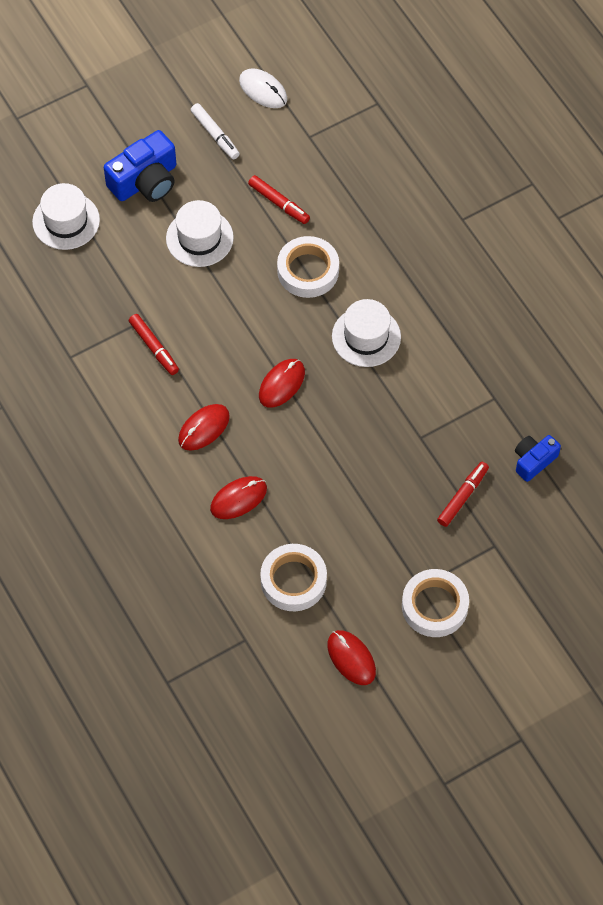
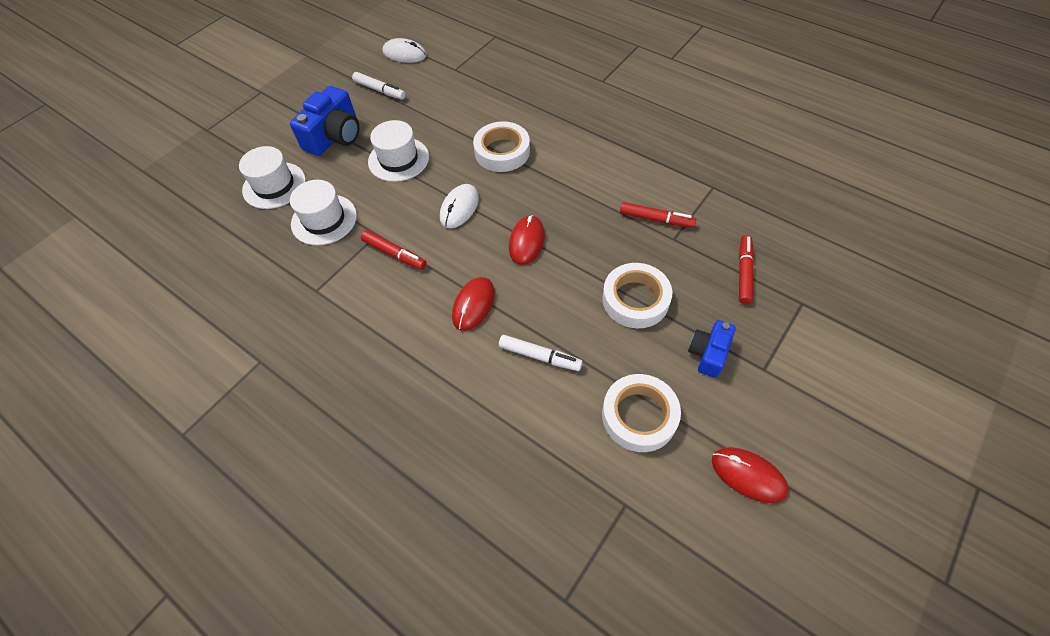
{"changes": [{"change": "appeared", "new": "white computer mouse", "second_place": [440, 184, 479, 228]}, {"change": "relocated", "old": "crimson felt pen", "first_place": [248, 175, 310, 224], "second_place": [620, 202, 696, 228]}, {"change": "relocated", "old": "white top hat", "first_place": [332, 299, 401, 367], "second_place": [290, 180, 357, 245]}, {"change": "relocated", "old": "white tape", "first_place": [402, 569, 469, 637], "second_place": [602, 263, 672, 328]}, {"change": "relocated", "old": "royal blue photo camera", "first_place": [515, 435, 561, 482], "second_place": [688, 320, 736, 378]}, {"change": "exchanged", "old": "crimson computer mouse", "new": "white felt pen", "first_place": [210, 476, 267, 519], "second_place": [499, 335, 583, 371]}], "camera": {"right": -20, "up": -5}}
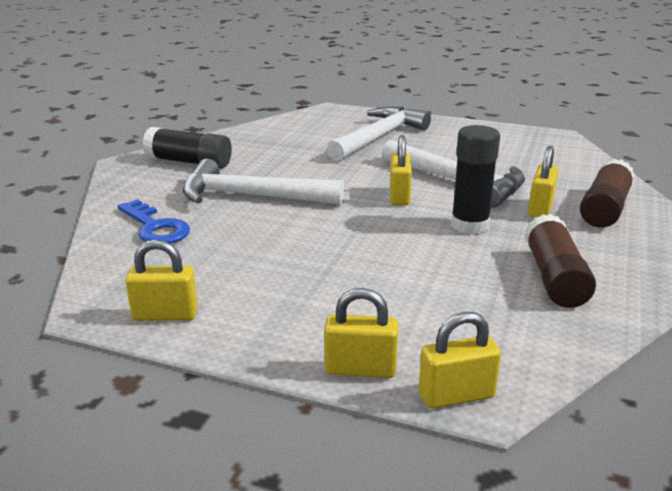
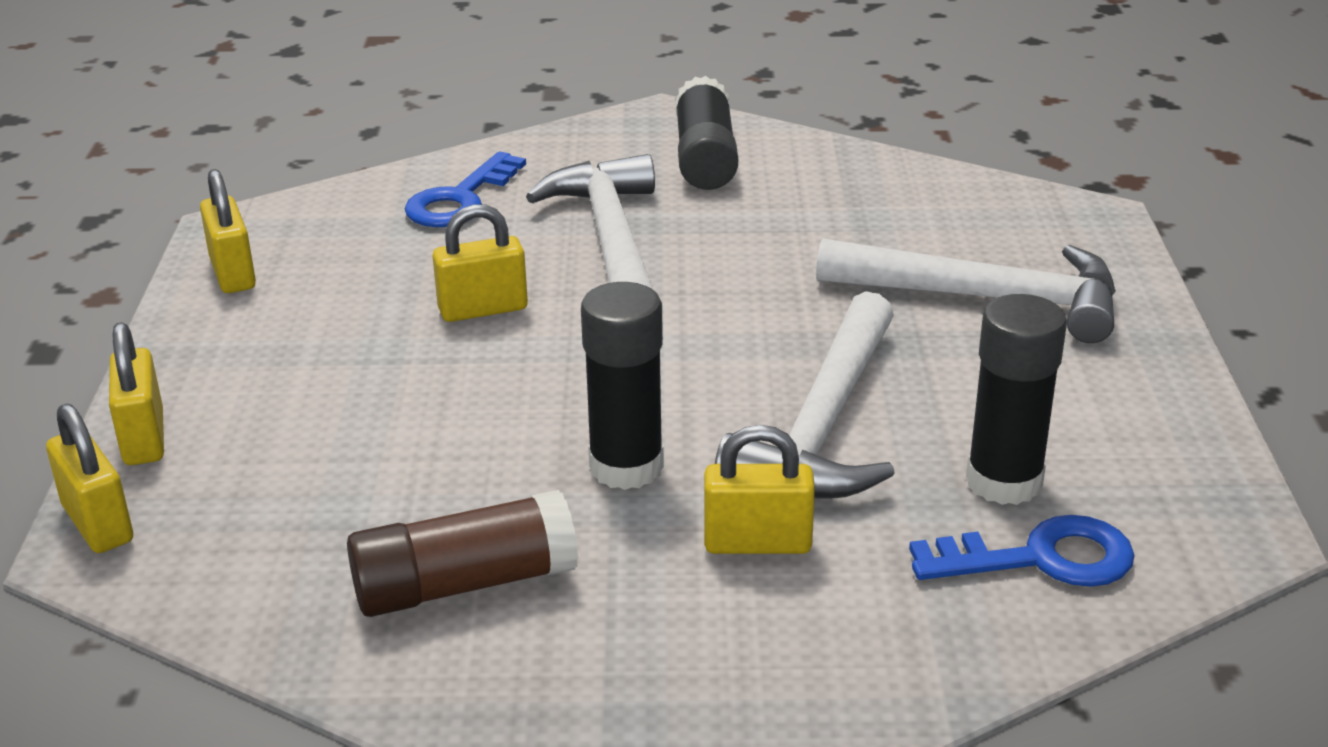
{"changes": [{"change": "missing", "old": "russet stick of glue", "first_place": [580, 159, 635, 228]}, {"change": "appeared", "new": "royal blue latchkey", "second_place": [909, 515, 1135, 587]}, {"change": "appeared", "new": "ebony stick of glue", "second_place": [966, 294, 1067, 505]}, {"change": "relocated", "old": "yellow padlock", "first_place": [390, 135, 412, 205], "second_place": [433, 204, 528, 322]}], "camera": {"right": 70, "up": 5}}
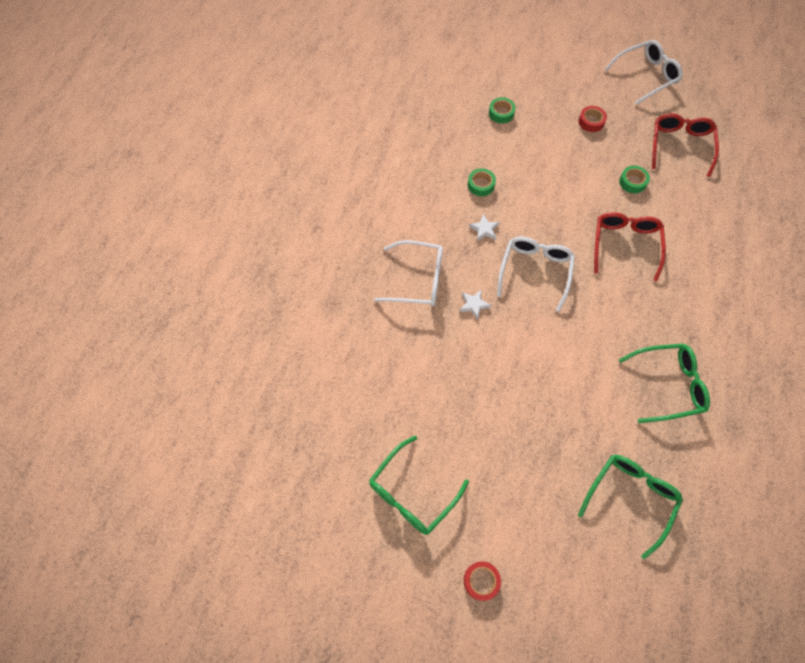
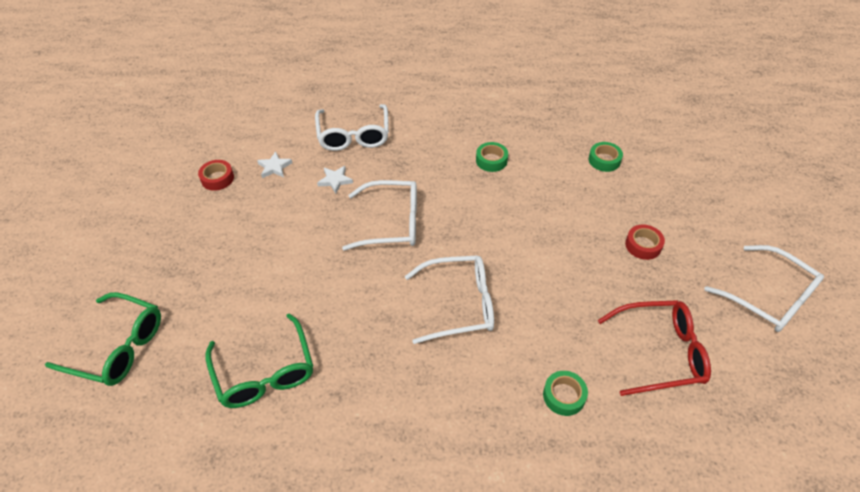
{"changes": [{"change": "missing", "old": "leaf-green glasses", "first_place": [369, 436, 469, 535]}, {"change": "relocated", "old": "crimson tape", "first_place": [464, 561, 501, 601], "second_place": [198, 160, 234, 191]}, {"change": "relocated", "old": "white star shape", "first_place": [469, 214, 499, 241], "second_place": [257, 151, 292, 178]}, {"change": "relocated", "old": "leaf-green tape", "first_place": [619, 166, 650, 193], "second_place": [543, 371, 588, 416]}, {"change": "colour", "old": "crimson glasses", "new": "white glasses", "first_place": [594, 212, 666, 281], "second_place": [405, 255, 494, 344]}], "camera": {"right": 75, "up": -15}}
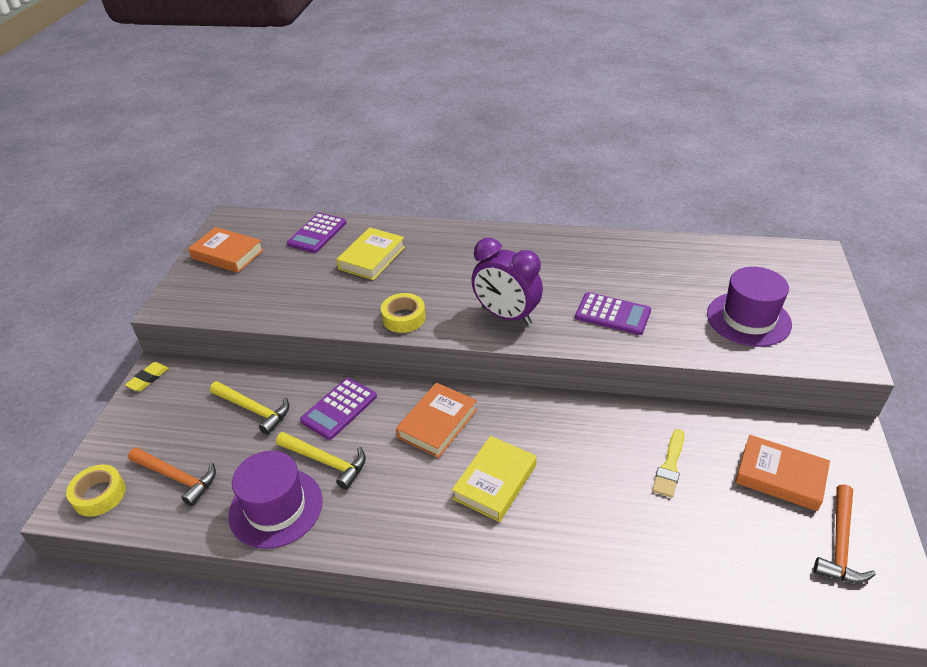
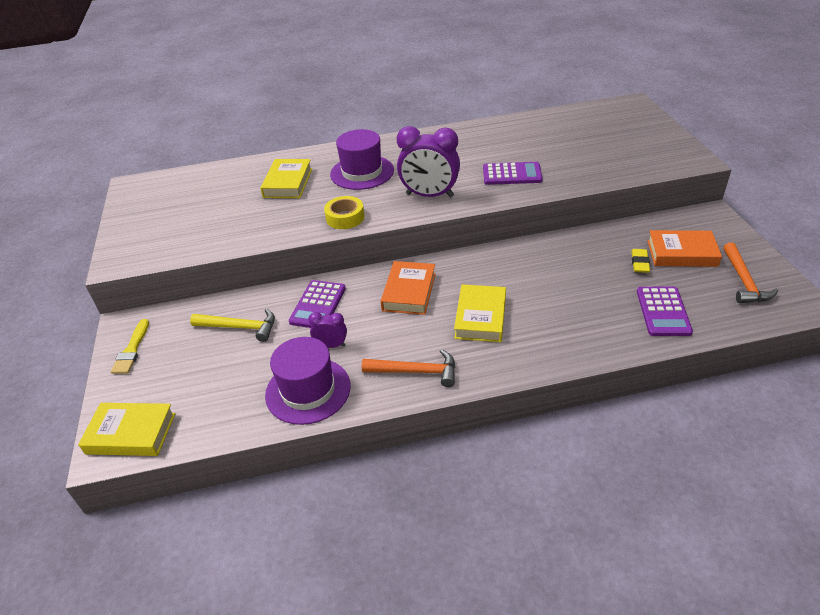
{"changes": [{"change": "missing", "old": "bright orange hardback", "first_place": [188, 227, 264, 273]}, {"change": "relocated", "old": "yellow gum eraser", "first_place": [125, 362, 169, 391], "second_place": [631, 249, 650, 273]}, {"change": "relocated", "old": "bright orange claw hammer", "first_place": [128, 447, 216, 506], "second_place": [362, 349, 455, 387]}, {"change": "relocated", "old": "purple pocket calculator", "first_place": [287, 213, 346, 253], "second_place": [637, 287, 693, 336]}, {"change": "relocated", "old": "yellow brush", "first_place": [652, 429, 684, 498], "second_place": [111, 319, 149, 374]}, {"change": "relocated", "old": "purple top hat", "first_place": [707, 267, 792, 347], "second_place": [330, 129, 394, 190]}, {"change": "exchanged", "old": "yellow tape", "new": "yellow hardback", "first_place": [66, 465, 126, 517], "second_place": [78, 403, 175, 456]}, {"change": "exchanged", "old": "yellow claw hammer", "new": "purple clock", "first_place": [276, 432, 366, 490], "second_place": [308, 312, 347, 348]}], "camera": {"right": -20, "up": 0}}
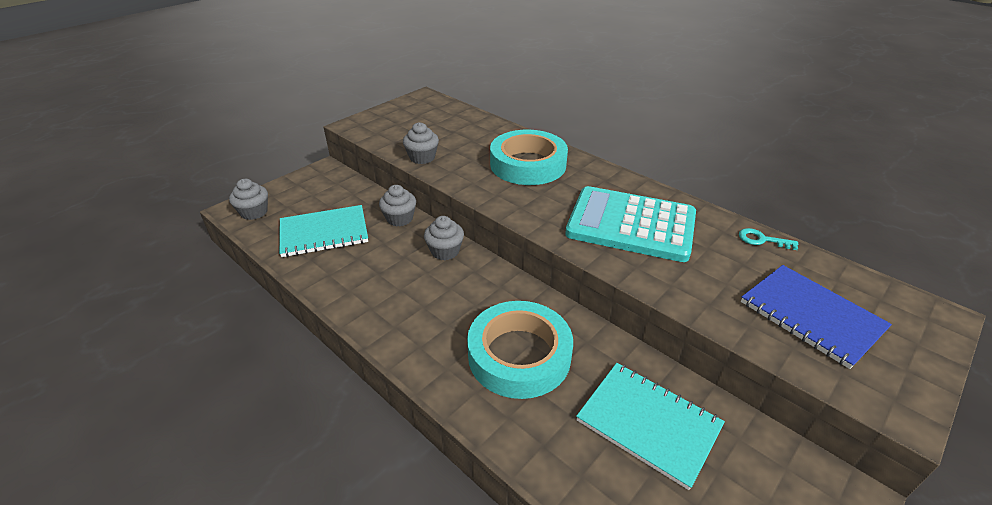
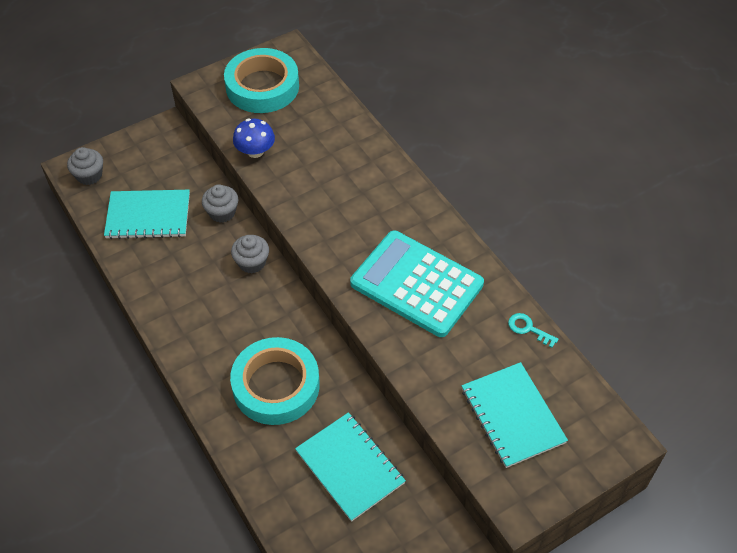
{"changes": [{"change": "relocated", "old": "aqua tape", "first_place": [490, 130, 568, 185], "second_place": [224, 48, 299, 113]}, {"change": "exchanged", "old": "gray muffin", "new": "royal blue toadstool", "first_place": [403, 122, 439, 164], "second_place": [233, 118, 275, 158]}, {"change": "colour", "old": "royal blue notepad", "new": "aqua notepad", "first_place": [741, 265, 892, 369], "second_place": [462, 362, 568, 468]}], "camera": {"right": 15, "up": 15}}
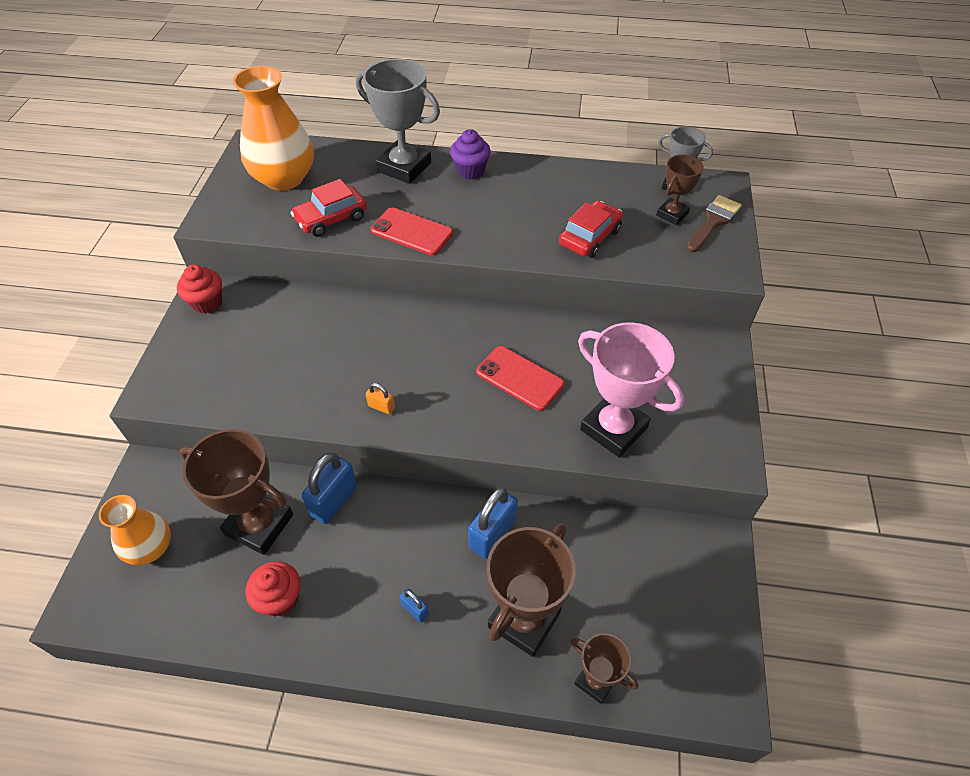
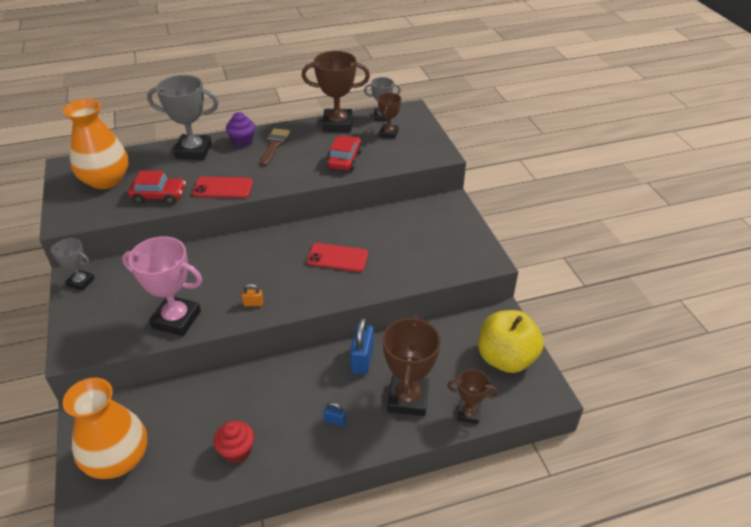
{"changes": [{"change": "missing", "old": "royal blue padlock", "first_place": [302, 453, 357, 524]}, {"change": "appeared", "new": "yellow apple", "second_place": [478, 310, 544, 373]}, {"change": "relocated", "old": "russet prize cup", "first_place": [180, 429, 293, 555], "second_place": [302, 51, 370, 132]}, {"change": "relocated", "old": "rose-pink prize cup", "first_place": [578, 322, 684, 457], "second_place": [122, 236, 203, 336]}, {"change": "relocated", "old": "russet brush", "first_place": [686, 195, 741, 252], "second_place": [260, 128, 290, 166]}, {"change": "exchanged", "old": "crimson muffin", "new": "gray prize cup", "first_place": [177, 265, 222, 314], "second_place": [50, 238, 94, 291]}, {"change": "spun", "old": "crimson automobile", "first_place": [291, 179, 367, 237], "second_place": [128, 170, 186, 204], "degrees": -120}, {"change": "size", "old": "bright orange vase", "first_place": [99, 495, 171, 566], "second_place": [63, 378, 147, 479], "factor": 1.64}], "camera": {"right": -25, "up": -10}}
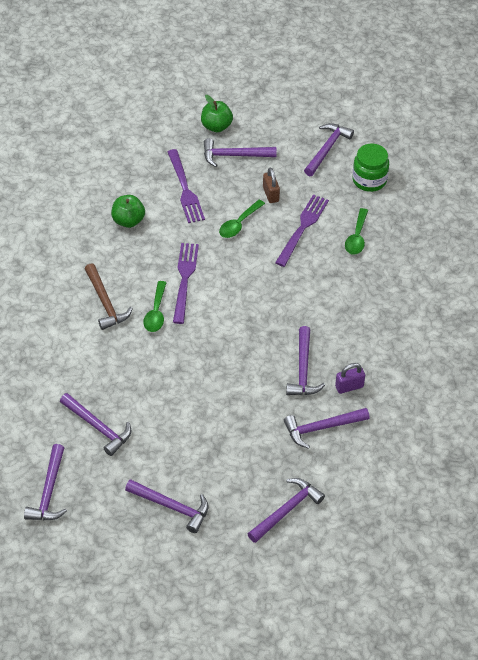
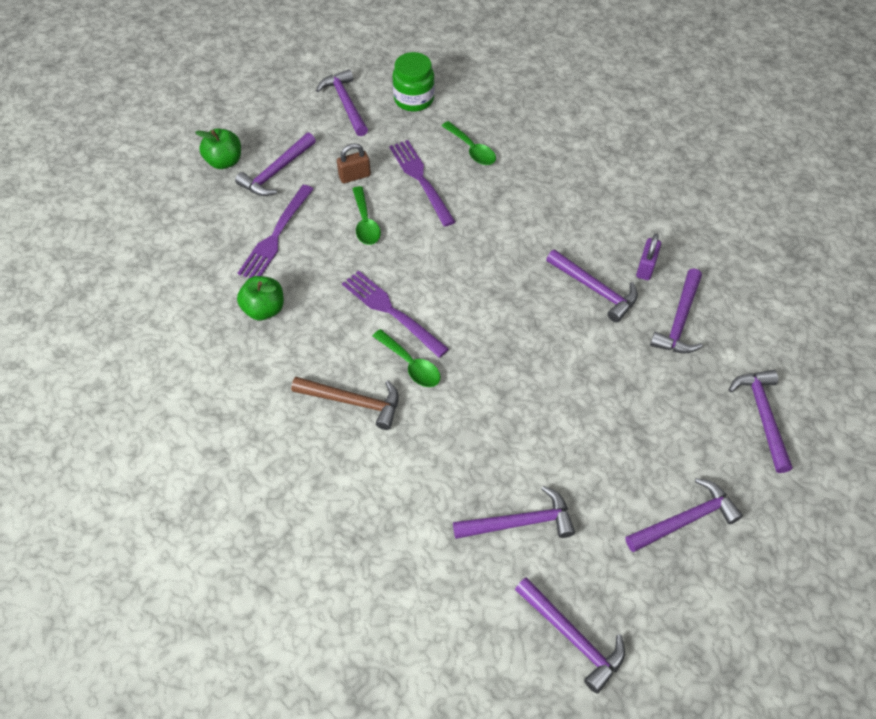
{"changes": [{"change": "spun", "old": "purple table fork", "first_place": [167, 149, 205, 223], "second_place": [238, 185, 314, 278], "degrees": 90}, {"change": "spun", "old": "russet padlock", "first_place": [263, 167, 280, 203], "second_place": [337, 143, 371, 183], "degrees": -45}], "camera": {"right": -50, "up": 5}}
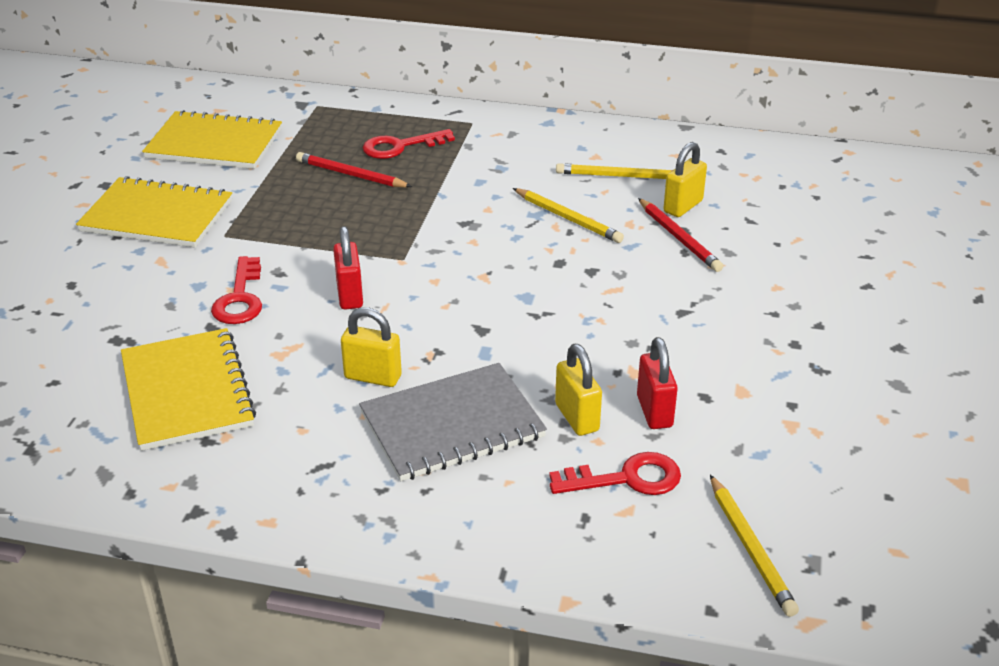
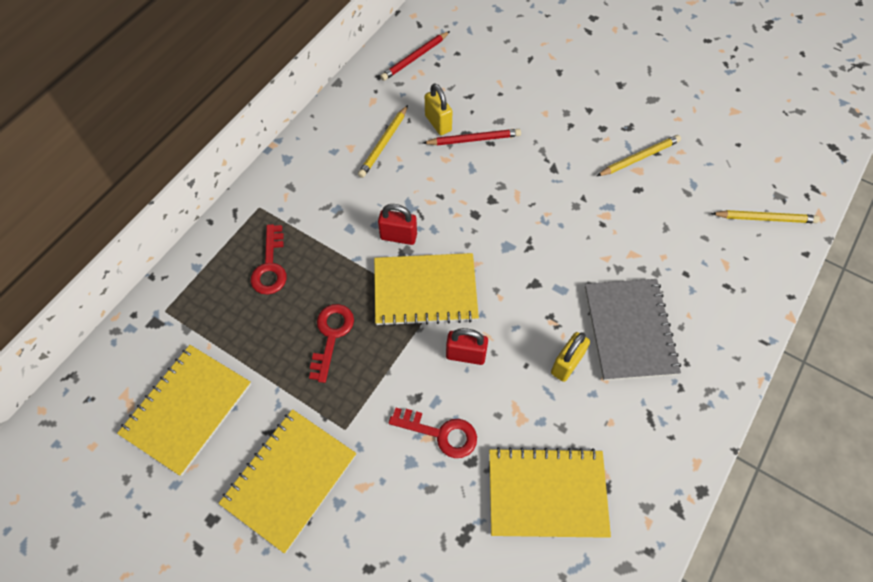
{"changes": [{"change": "missing", "old": "yellow padlock", "first_place": [555, 344, 602, 436]}, {"change": "appeared", "new": "yellow notepad", "second_place": [374, 253, 479, 327]}, {"change": "relocated", "old": "crimson wooden pencil", "first_place": [296, 152, 412, 188], "second_place": [380, 31, 450, 81]}, {"change": "relocated", "old": "yellow wooden pencil", "first_place": [513, 188, 624, 243], "second_place": [597, 135, 681, 176]}, {"change": "relocated", "old": "crimson latchkey", "first_place": [549, 452, 681, 495], "second_place": [309, 304, 354, 383]}, {"change": "relocated", "old": "crimson padlock", "first_place": [637, 337, 678, 429], "second_place": [378, 204, 417, 245]}], "camera": {"right": -70, "up": 25}}
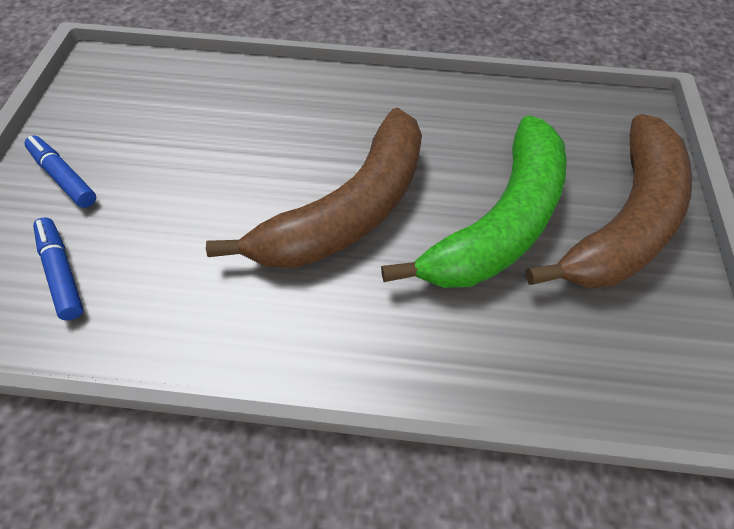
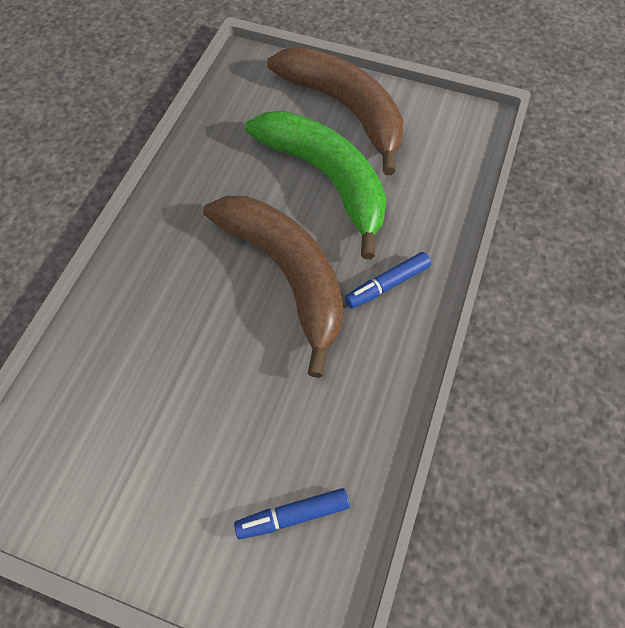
{"changes": [{"change": "relocated", "old": "royal blue felt pen", "first_place": [25, 136, 96, 208], "second_place": [345, 252, 431, 309]}], "camera": {"right": -75, "up": 5}}
